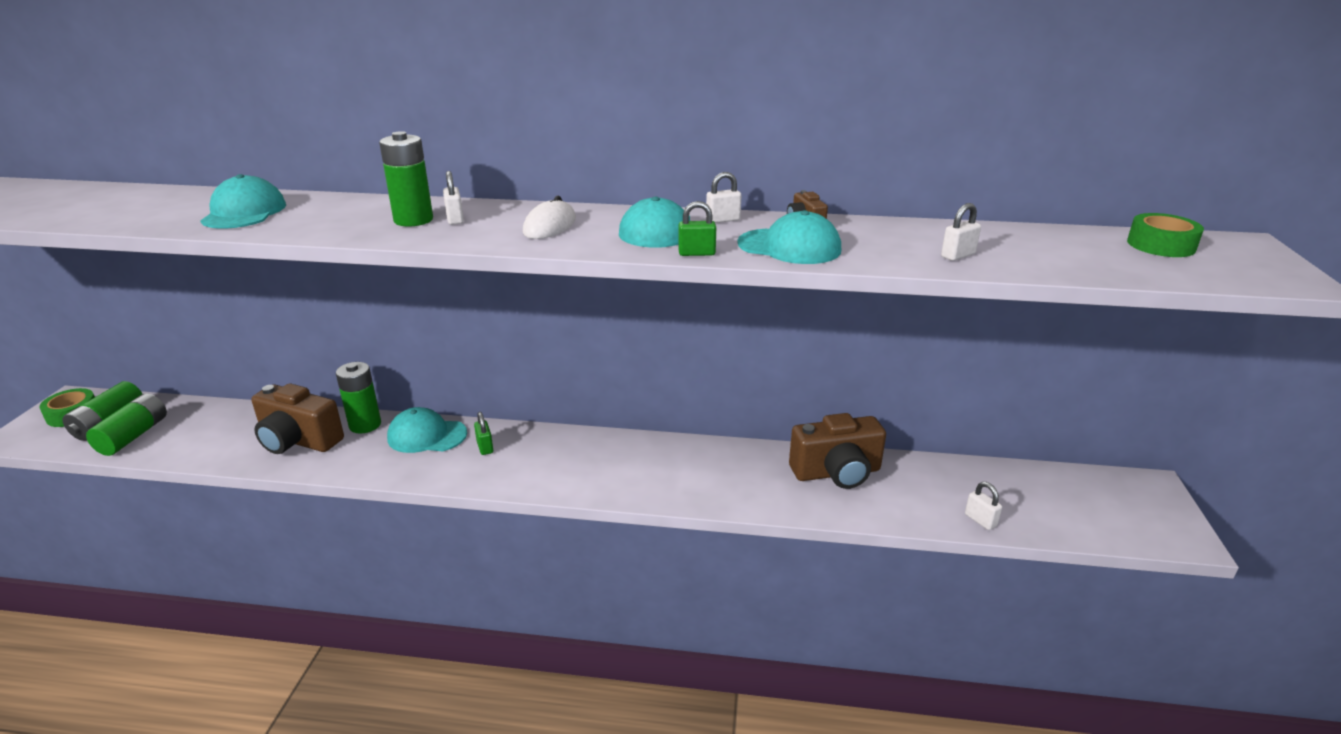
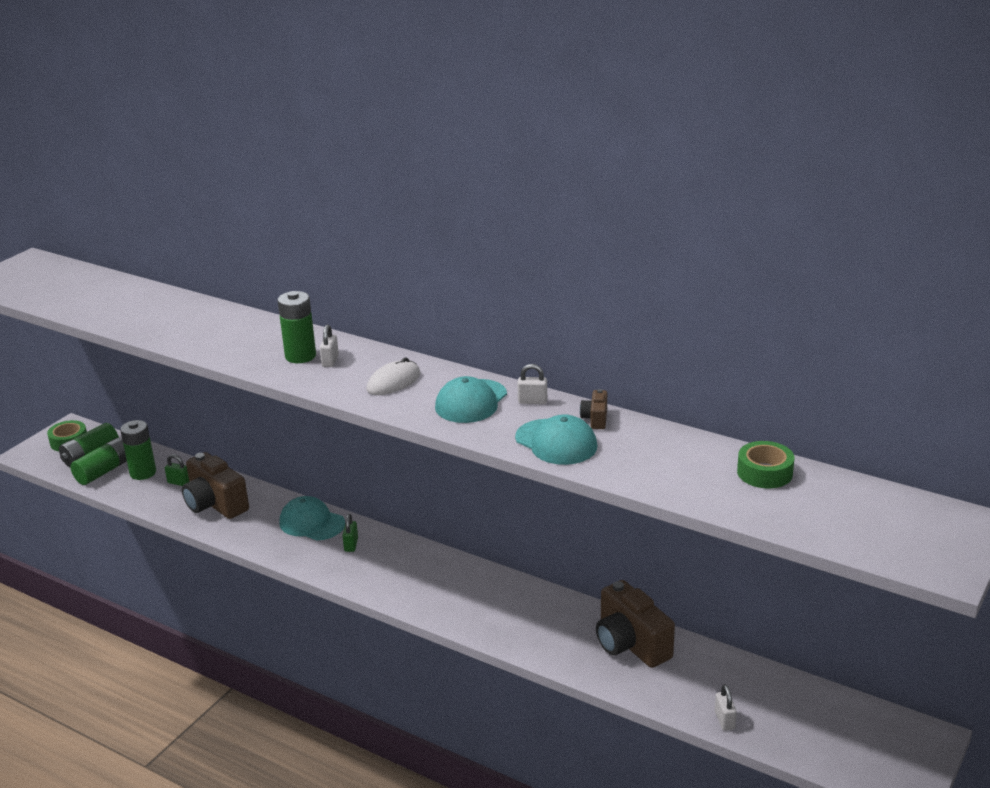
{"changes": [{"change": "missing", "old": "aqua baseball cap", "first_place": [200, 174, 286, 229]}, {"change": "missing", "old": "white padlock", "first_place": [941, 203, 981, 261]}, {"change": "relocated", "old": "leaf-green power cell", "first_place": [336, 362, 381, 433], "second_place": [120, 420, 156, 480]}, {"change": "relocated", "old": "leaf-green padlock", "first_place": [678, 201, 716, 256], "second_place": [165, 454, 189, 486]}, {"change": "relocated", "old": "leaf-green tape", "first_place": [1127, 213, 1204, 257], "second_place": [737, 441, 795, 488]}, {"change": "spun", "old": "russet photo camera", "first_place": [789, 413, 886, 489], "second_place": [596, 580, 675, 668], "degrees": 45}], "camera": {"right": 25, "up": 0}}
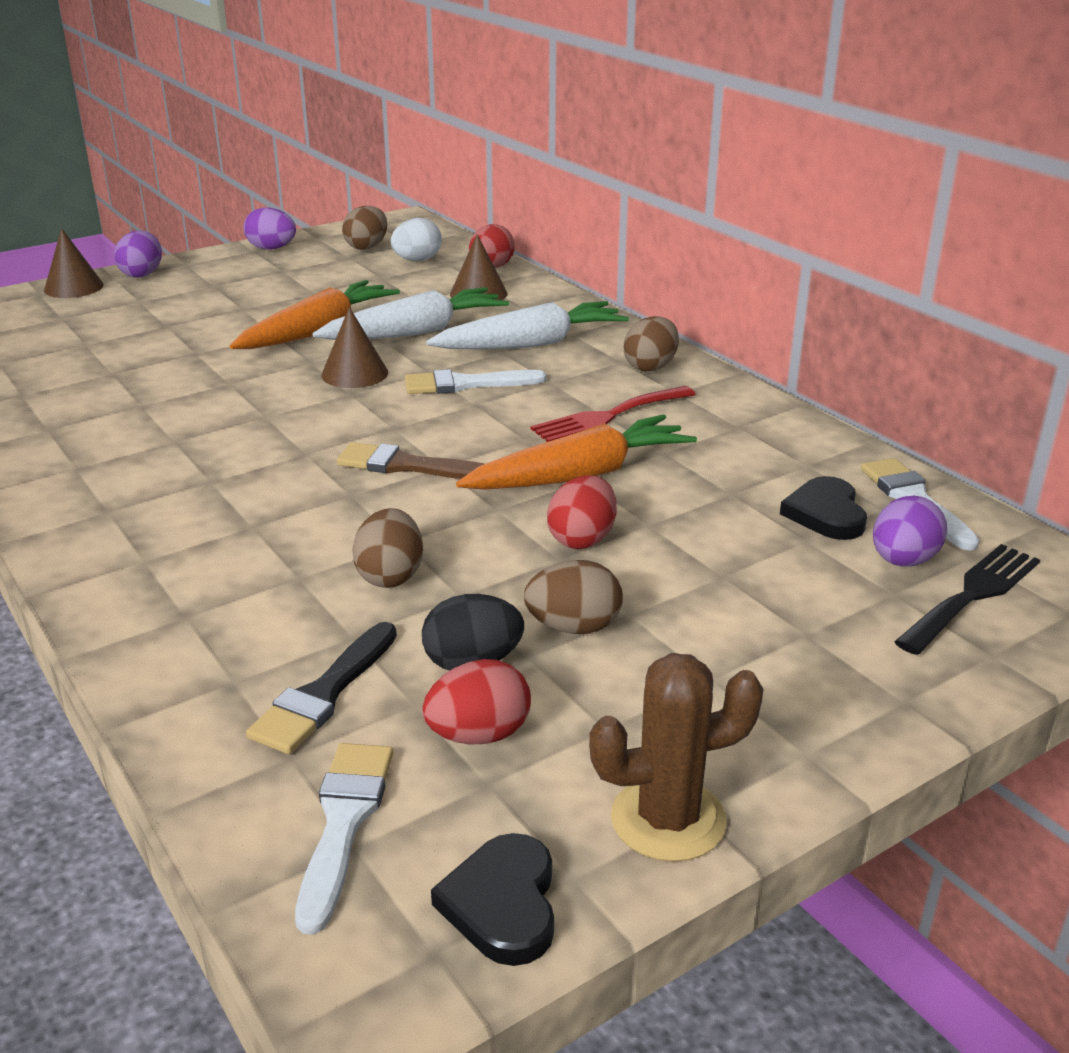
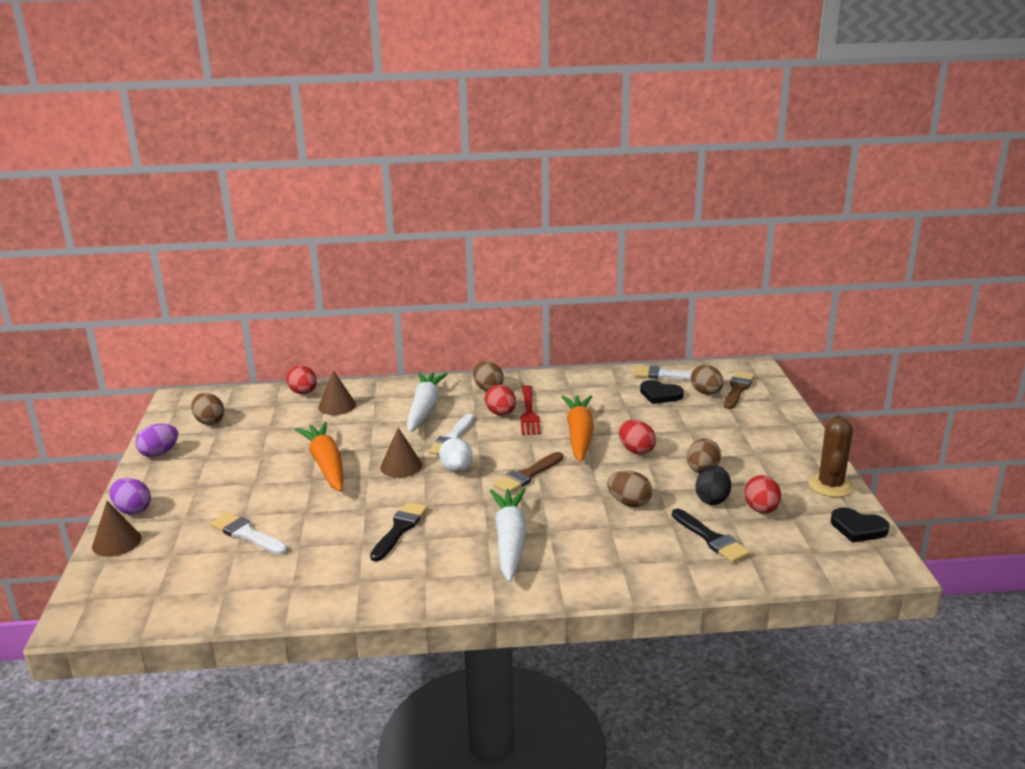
{"changes": [{"change": "appeared", "new": "ebony brush", "second_place": [370, 502, 428, 561]}, {"change": "appeared", "new": "crimson egg shape", "second_place": [485, 385, 516, 415]}, {"change": "relocated", "old": "white brush", "first_place": [295, 743, 393, 935], "second_place": [210, 512, 288, 555]}, {"change": "relocated", "old": "white carrot", "first_place": [312, 287, 509, 340], "second_place": [490, 488, 527, 582]}, {"change": "relocated", "old": "white egg shape", "first_place": [391, 218, 442, 261], "second_place": [439, 438, 473, 473]}, {"change": "exchanged", "old": "ebony table fork", "new": "russet brush", "first_place": [894, 544, 1040, 655], "second_place": [724, 371, 754, 409]}, {"change": "colour", "old": "purple egg shape", "new": "russet egg shape", "first_place": [873, 495, 947, 567], "second_place": [691, 365, 724, 395]}], "camera": {"right": -60, "up": -5}}
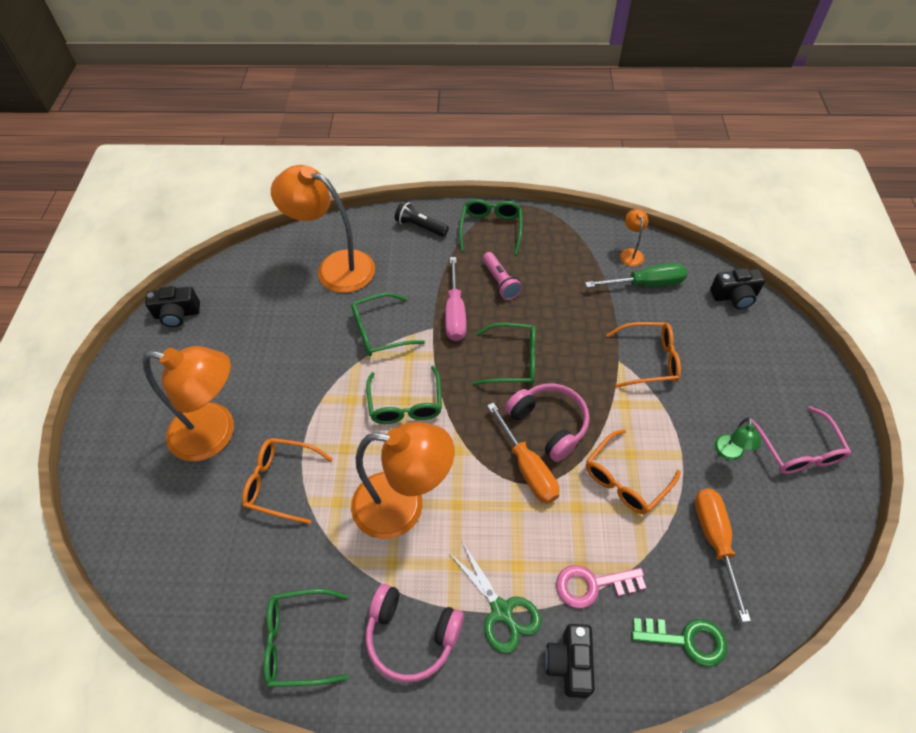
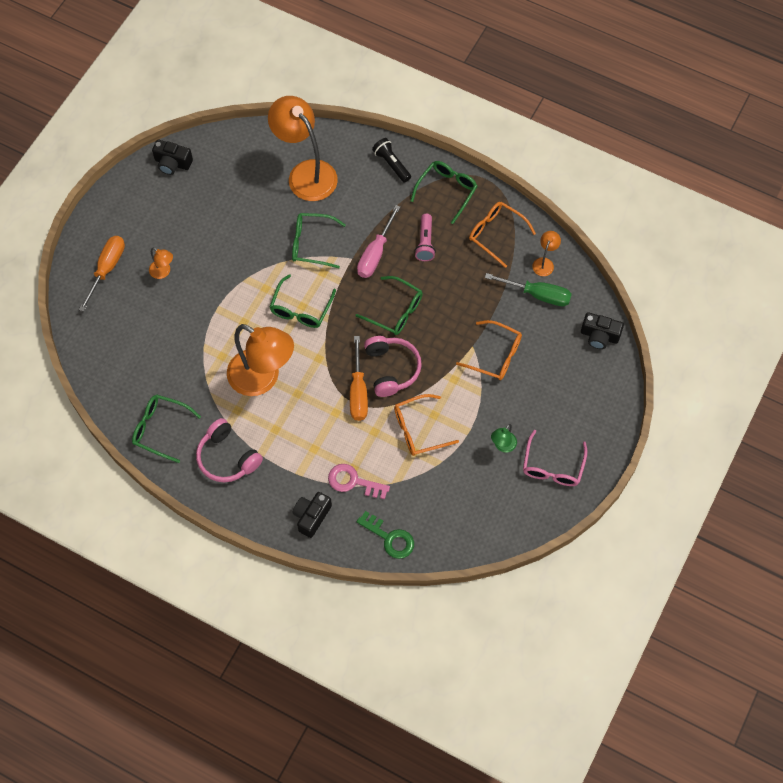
{"changes": [{"change": "missing", "old": "leaf-green shears", "first_place": [448, 542, 541, 654]}, {"change": "relocated", "old": "bright orange glasses", "first_place": [242, 438, 333, 524], "second_place": [469, 202, 536, 268]}, {"change": "relocated", "old": "bright orange flat screwdriver", "first_place": [695, 488, 751, 622], "second_place": [79, 236, 125, 312]}, {"change": "size", "old": "bright orange desk lamp", "first_place": [142, 346, 234, 461], "second_place": [149, 248, 173, 279], "factor": 0.43}], "camera": {"right": 25, "up": 10}}
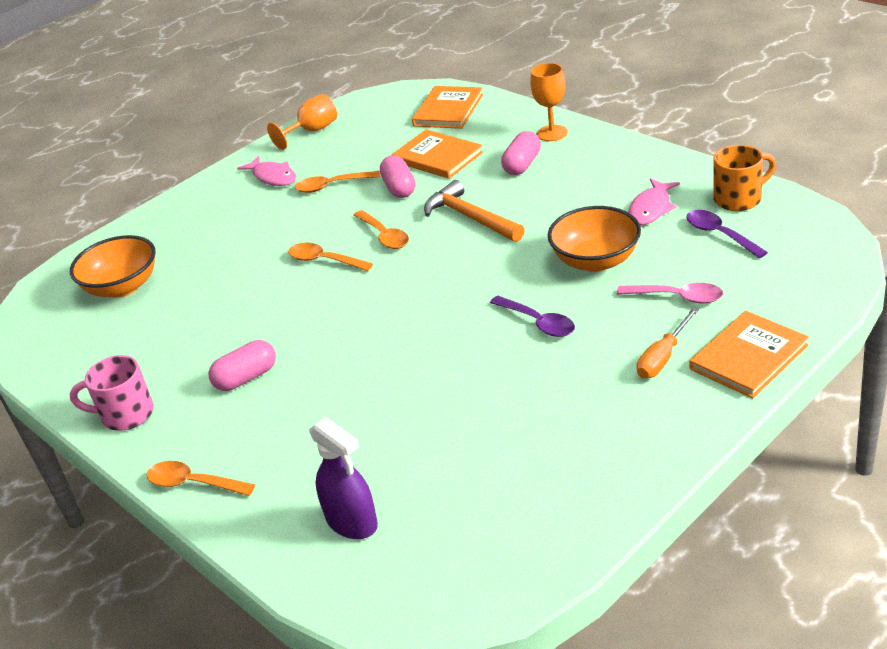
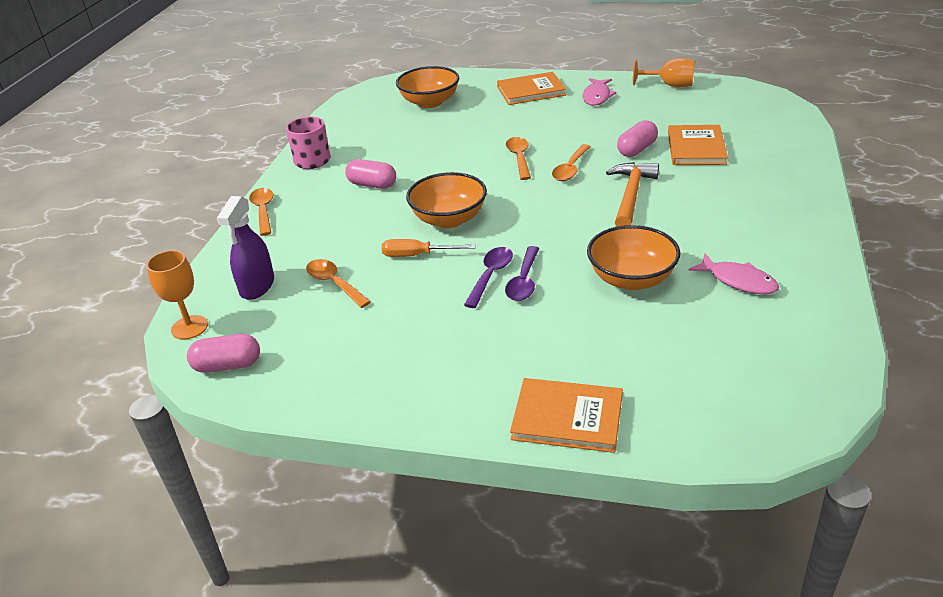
{"changes": [{"change": "missing", "old": "rose-pink spoon", "first_place": [617, 283, 723, 303]}, {"change": "missing", "old": "bright orange coffee mug", "first_place": [714, 145, 776, 211]}, {"change": "appeared", "new": "bright orange bowl", "second_place": [406, 172, 487, 228]}, {"change": "relocated", "old": "bright orange spoon", "first_place": [295, 171, 380, 193], "second_place": [306, 259, 371, 308]}, {"change": "relocated", "old": "bright orange hardback", "first_place": [412, 86, 483, 129], "second_place": [497, 72, 566, 105]}, {"change": "relocated", "old": "rose-pink pill shape", "first_place": [501, 131, 541, 175], "second_place": [187, 334, 260, 373]}, {"change": "relocated", "old": "bright orange goblet", "first_place": [530, 63, 568, 141], "second_place": [146, 250, 208, 340]}, {"change": "relocated", "old": "bright orange flat screwdriver", "first_place": [637, 307, 699, 379], "second_place": [382, 239, 476, 257]}, {"change": "relocated", "old": "purple spoon", "first_place": [686, 210, 768, 258], "second_place": [464, 247, 513, 308]}, {"change": "spun", "old": "rose-pink toy fish", "first_place": [628, 178, 680, 225], "second_place": [688, 253, 779, 294], "degrees": -135}], "camera": {"right": 55, "up": 0}}
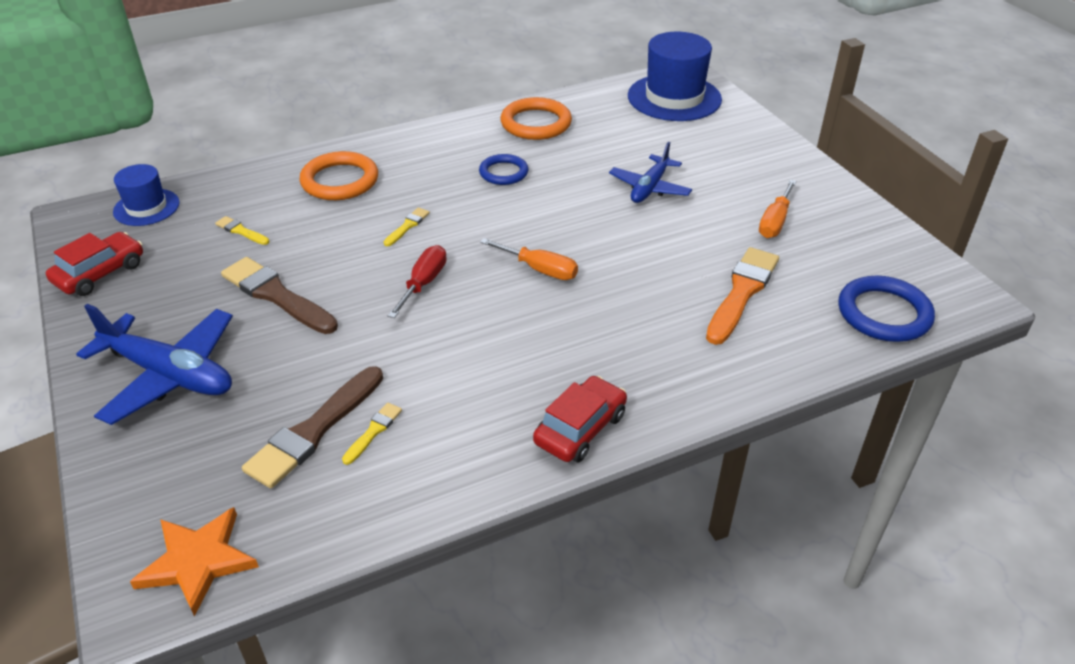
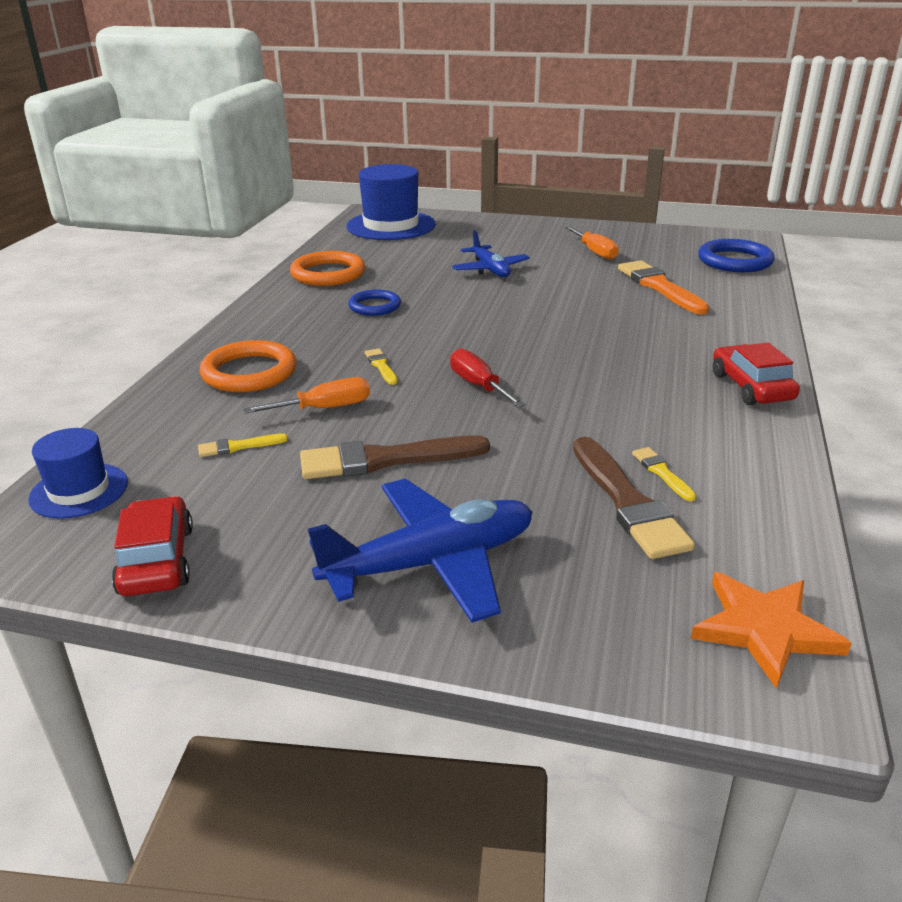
{"changes": [{"change": "relocated", "old": "bright orange flat screwdriver", "first_place": [480, 238, 578, 280], "second_place": [242, 377, 370, 414]}], "camera": {"right": -50, "up": -10}}
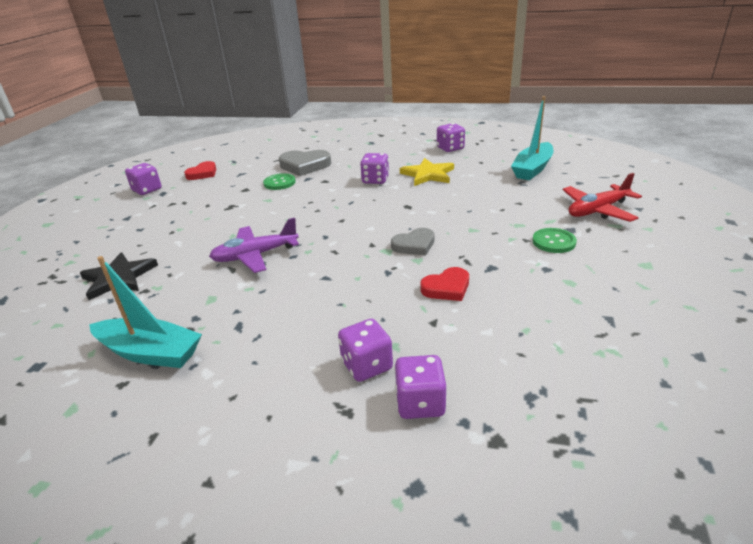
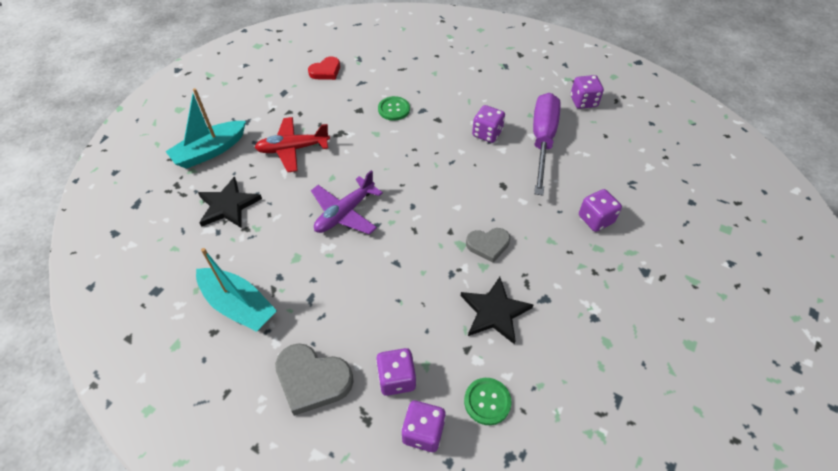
{"changes": [{"change": "relocated", "old": "purple dice", "first_place": [125, 163, 162, 195], "second_place": [579, 189, 622, 232]}, {"change": "relocated", "old": "gray heart", "first_place": [279, 150, 331, 176], "second_place": [275, 343, 354, 416]}, {"change": "relocated", "old": "aqua boat", "first_place": [511, 96, 553, 180], "second_place": [165, 88, 246, 169]}, {"change": "relocated", "old": "leaf-green sewing button", "first_place": [533, 228, 577, 253], "second_place": [464, 378, 511, 425]}, {"change": "relocated", "old": "crimson plane", "first_place": [563, 173, 642, 222], "second_place": [254, 117, 330, 172]}, {"change": "exchanged", "old": "yellow star shape", "new": "purple flat screwdriver", "first_place": [400, 158, 454, 186], "second_place": [533, 93, 561, 196]}, {"change": "exchanged", "old": "crimson heart", "new": "ebony star shape", "first_place": [420, 267, 469, 301], "second_place": [461, 277, 534, 344]}, {"change": "spun", "old": "purple plane", "first_place": [209, 218, 299, 273], "second_place": [311, 170, 383, 235], "degrees": -45}], "camera": {"right": 15, "up": 20}}
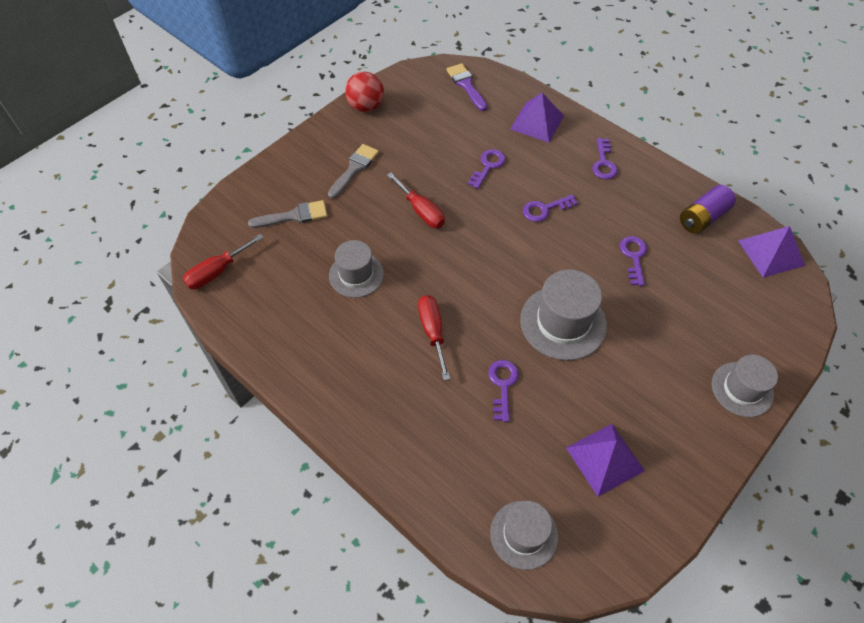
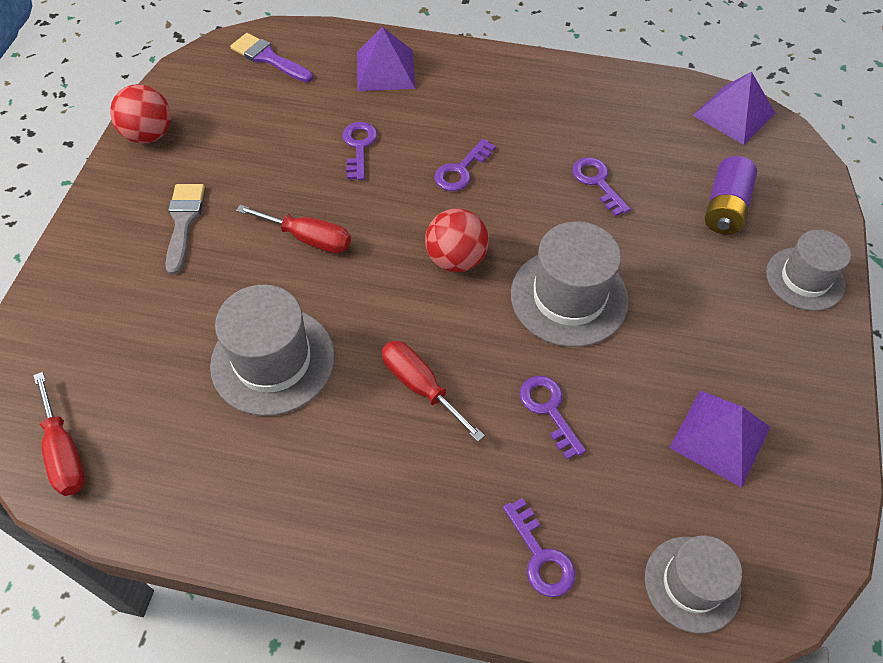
{"changes": [{"change": "missing", "old": "gray brush", "first_place": [248, 200, 327, 228]}, {"change": "appeared", "new": "crimson ball", "second_place": [425, 208, 489, 272]}, {"change": "relocated", "old": "purple latchkey", "first_place": [592, 138, 618, 179], "second_place": [503, 498, 575, 597]}, {"change": "relocated", "old": "purple power cell", "first_place": [680, 185, 736, 234], "second_place": [705, 156, 757, 235]}, {"change": "spun", "old": "crimson flat screwdriver", "first_place": [183, 234, 264, 289], "second_place": [33, 372, 85, 496], "degrees": -45}, {"change": "size", "old": "gray top hat", "first_place": [329, 240, 384, 298], "second_place": [210, 285, 334, 416], "factor": 1.5}], "camera": {"right": -30, "up": 0}}
